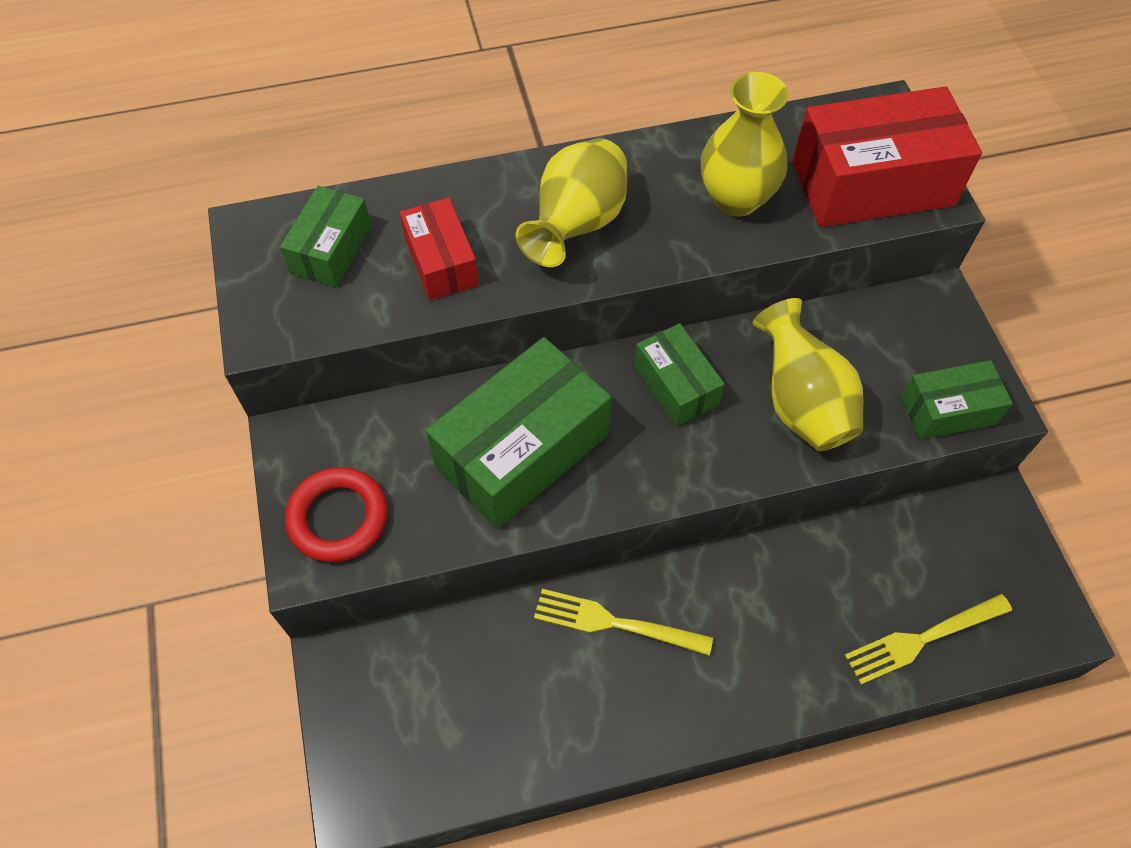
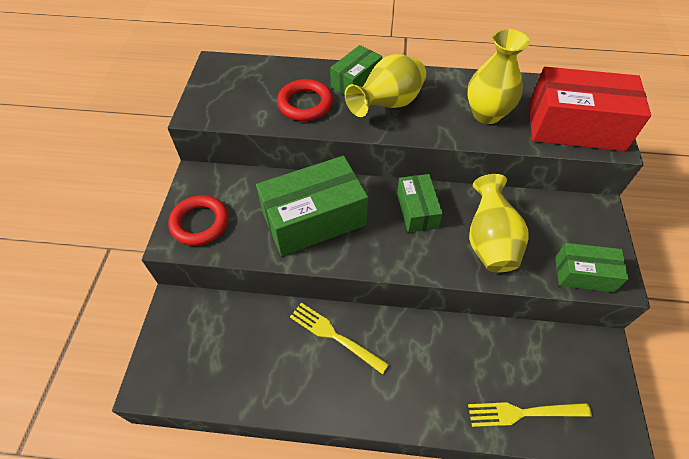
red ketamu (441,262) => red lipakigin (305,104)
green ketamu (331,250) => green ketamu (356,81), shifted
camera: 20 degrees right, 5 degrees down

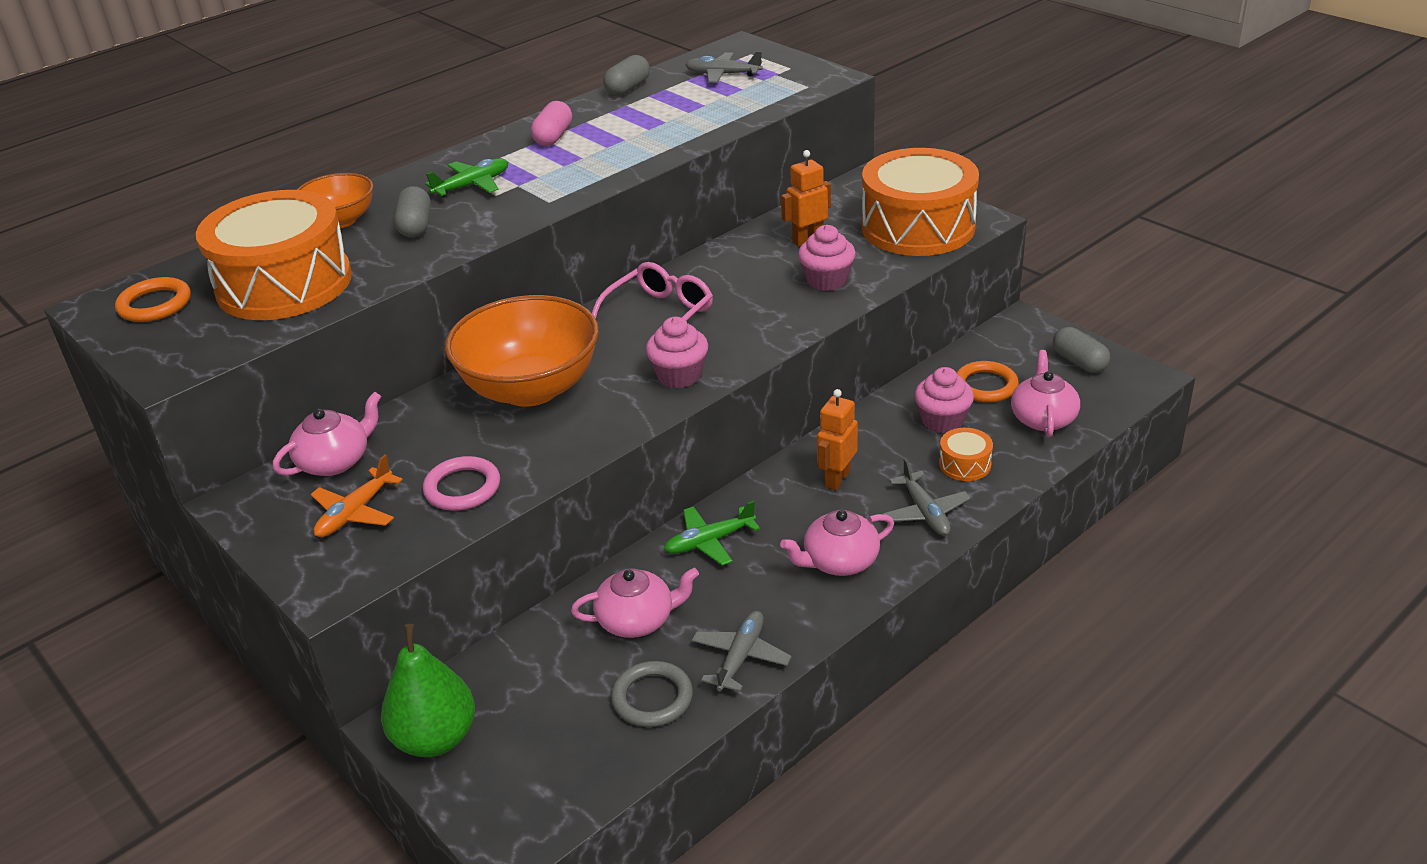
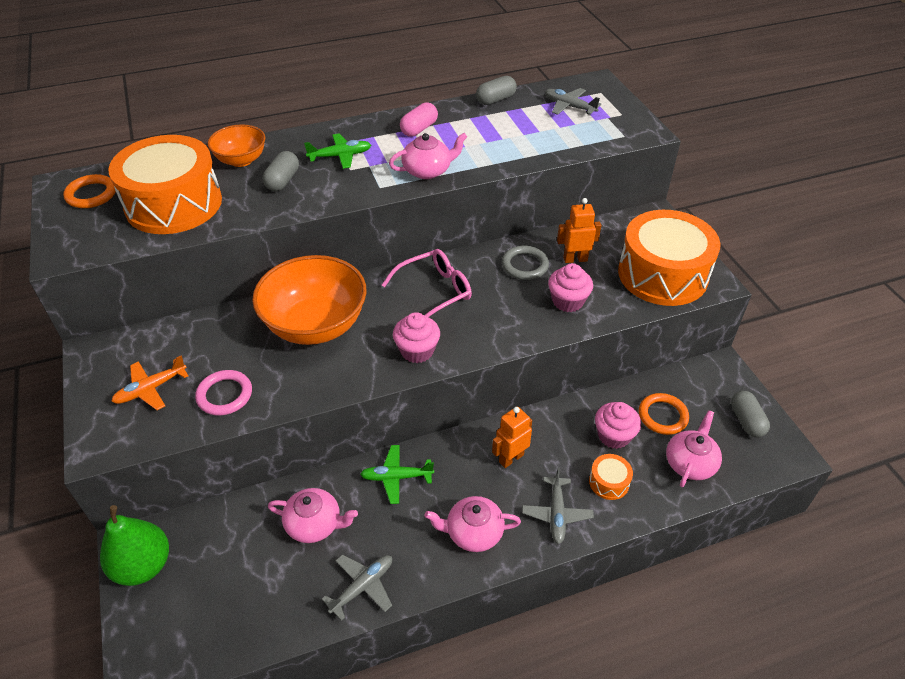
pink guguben (335,461) => pink guguben (428,170), shifted
grey lipakigin (652,698) => grey lipakigin (525,265), shifted
camera: 20 degrees right, 10 degrees up

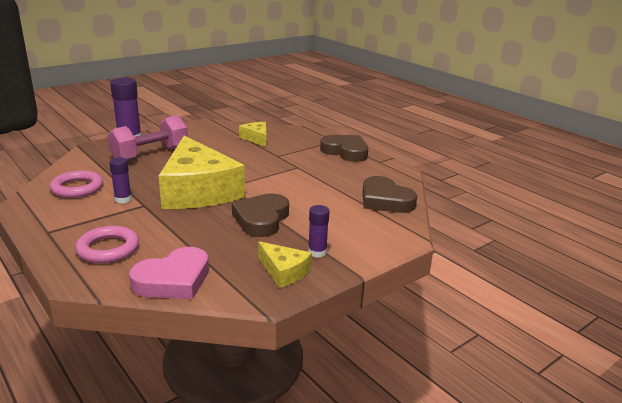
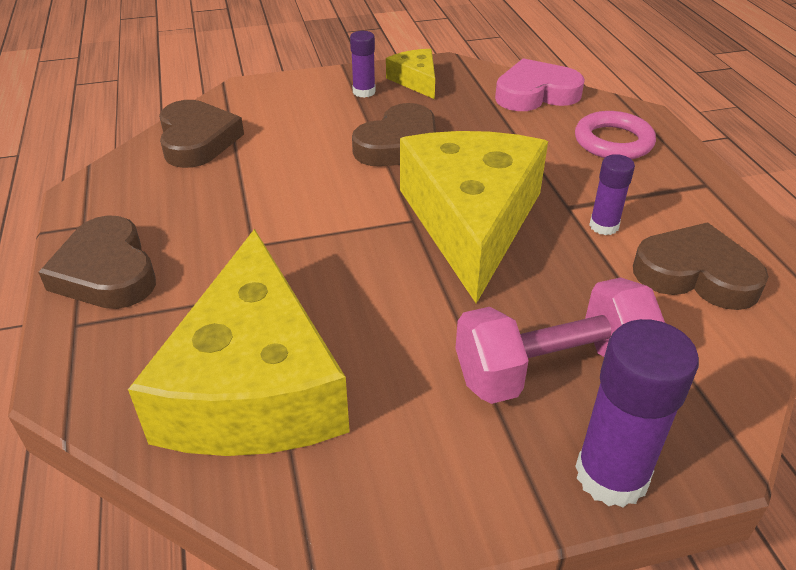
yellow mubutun (256,138) => yellow mubutun (254,385), x2.25
pink lipakigin (77,188) => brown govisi (696,274)
camera: 155 degrees left, 15 degrees up

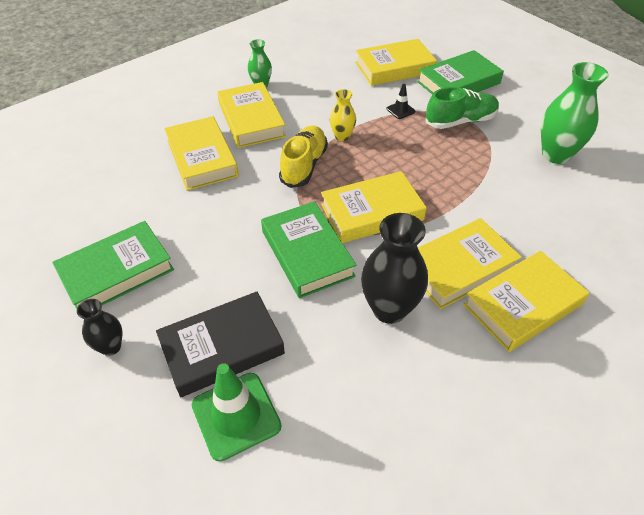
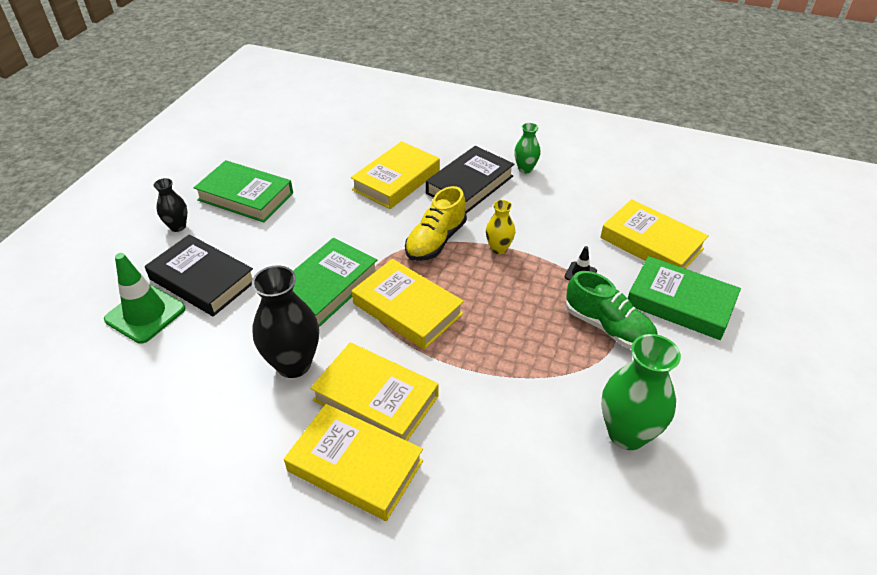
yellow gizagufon (304,165) => yellow gizagufon (436,241), 135 degrees clockwise
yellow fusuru (251,120) => black fusuru (470,185)
camera: 60 degrees right, 5 degrees down

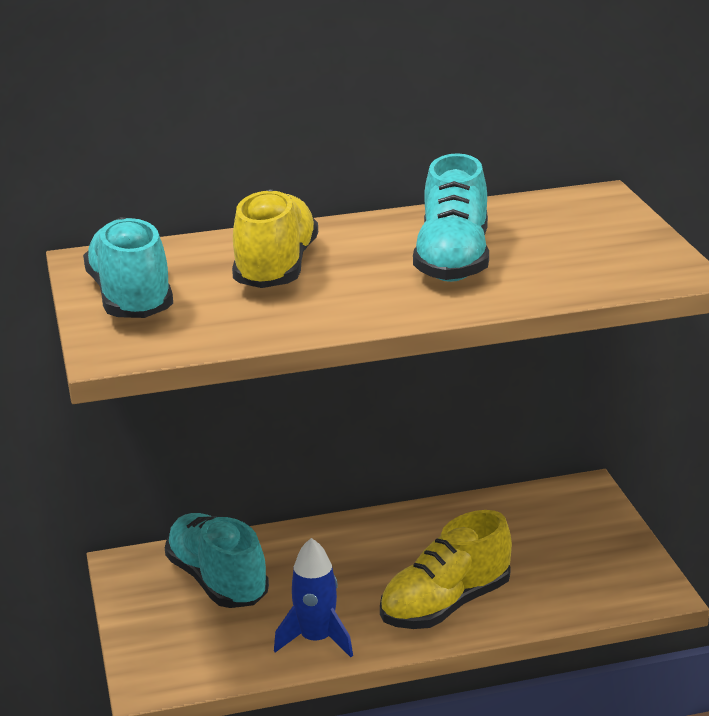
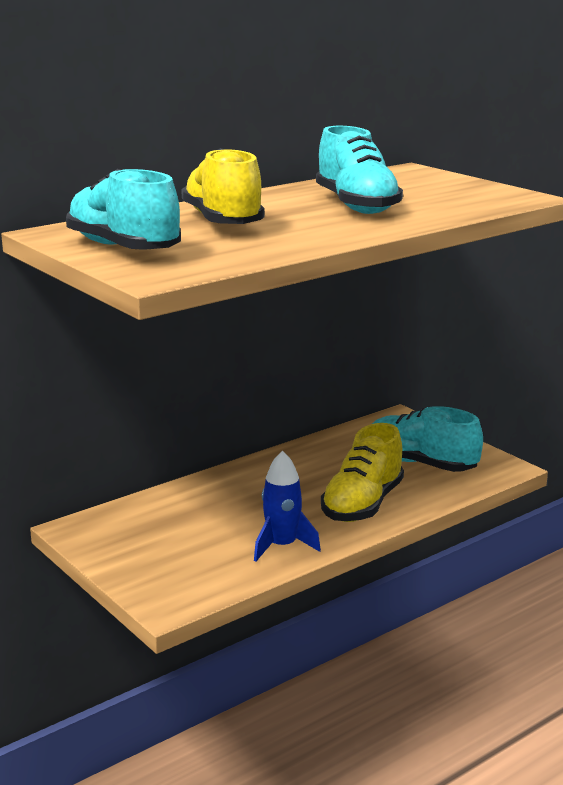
turquoise gizagufon (217,581) => turquoise gizagufon (420,463), shifted
camera: 25 degrees left, 5 degrees down

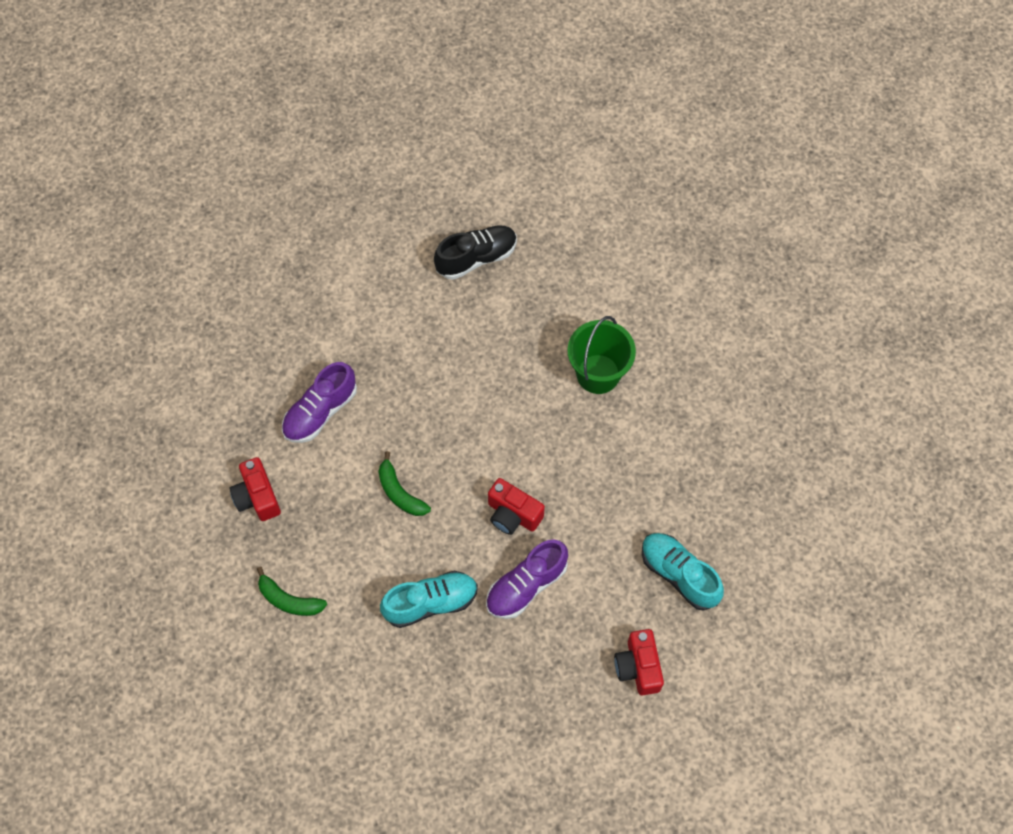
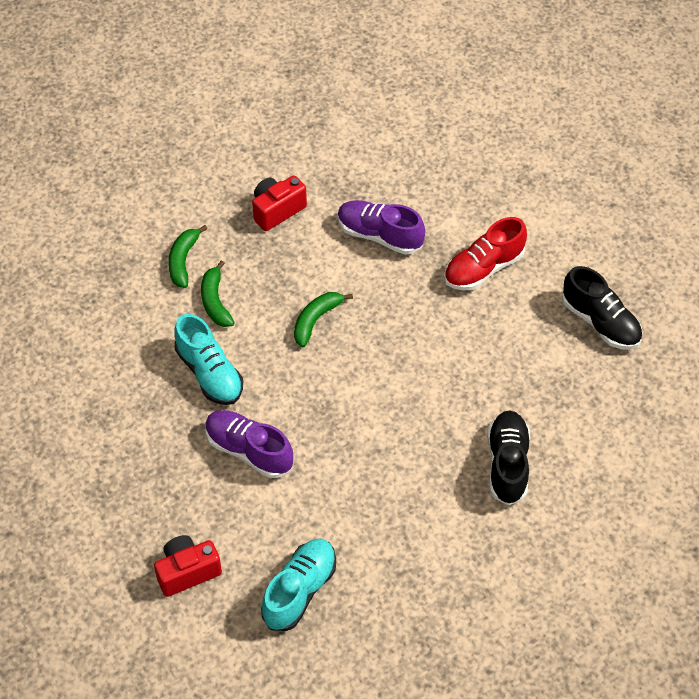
nothing => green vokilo (215,301)
nothing => red gizagufon (483,268)
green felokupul (598,374) => black gizagufon (507,464)
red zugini (513,515) => nothing
camera: 75 degrees right, 10 degrees down

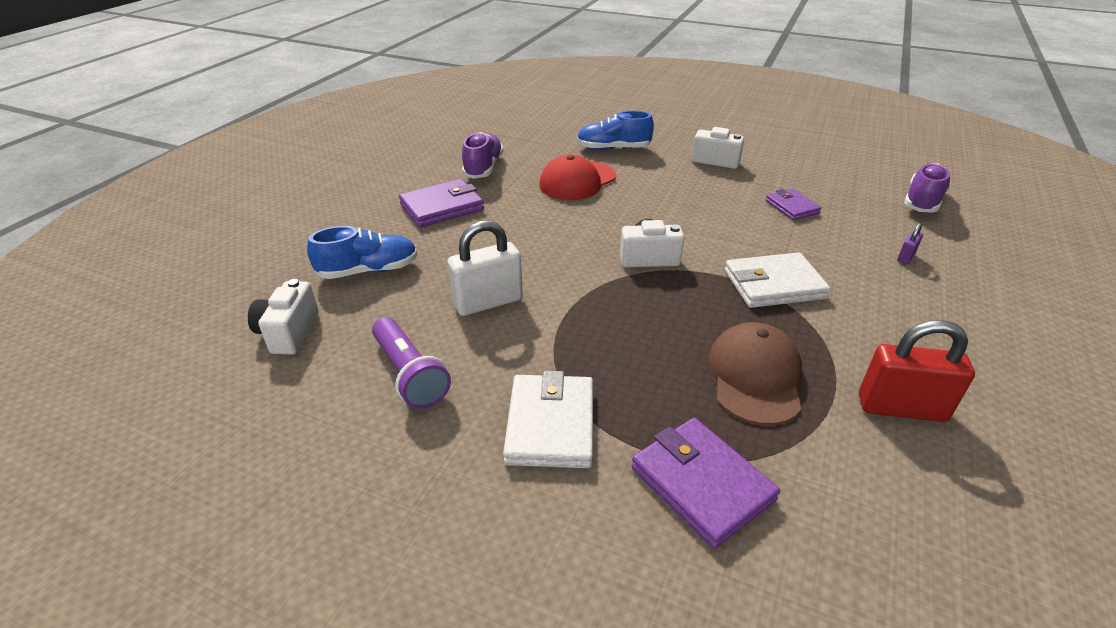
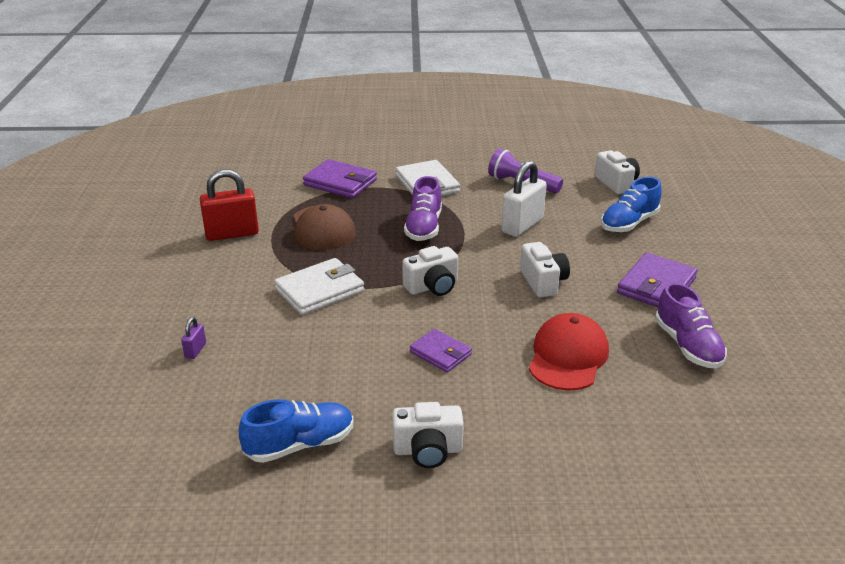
blue gizagufon (613,148) => blue gizagufon (300,445), shifted
purple gizagufon (922,201) => purple gizagufon (424,227), shifted
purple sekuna (792,207) => purple sekuna (440,353), shifted
nothing => white zugini (543,282)
camera: 155 degrees right, 5 degrees down

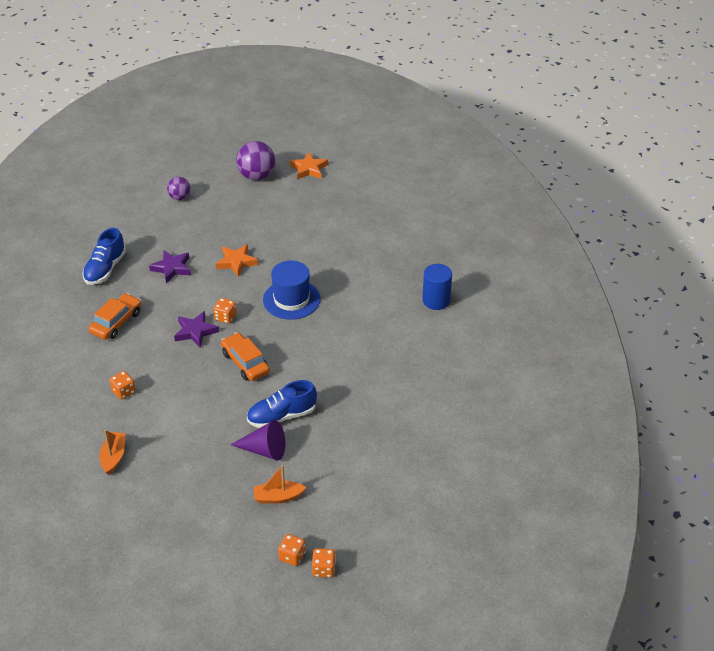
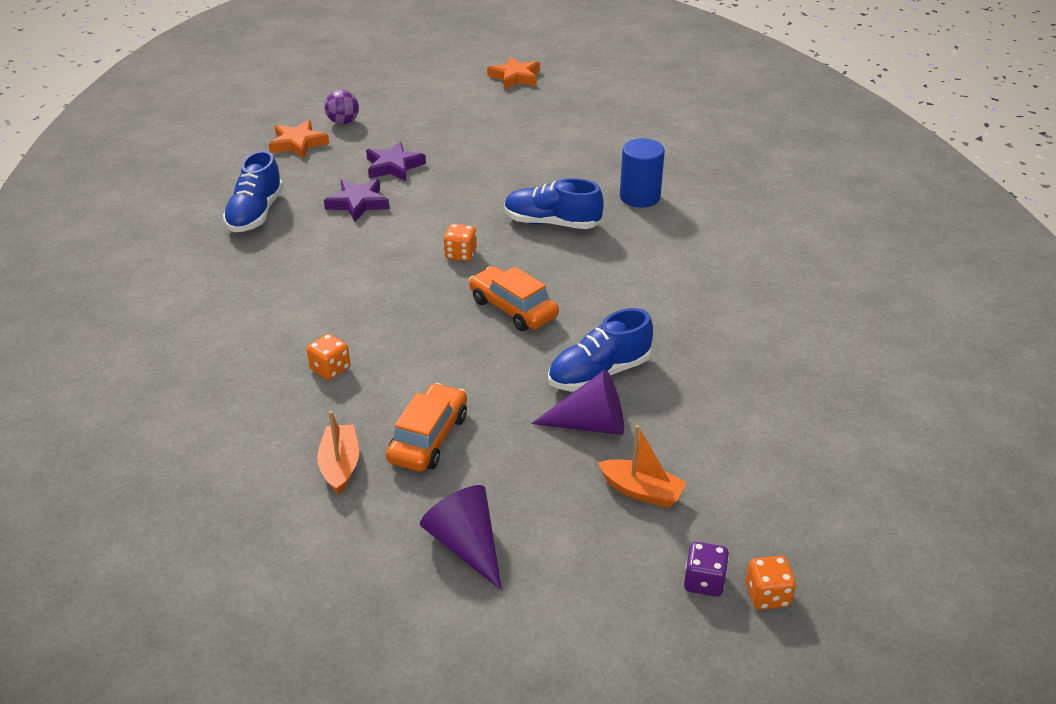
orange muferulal (236,262) => orange muferulal (298,143), shifted
purple muferulal (195,331) => purple muferulal (393,166), shifted
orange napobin (116,322) => orange napobin (428,438), shifted
nothing => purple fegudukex (466,545)
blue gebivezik (291,299) => blue gizagufon (552,223)
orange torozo (278,497) => orange torozo (641,491), 135 degrees counterclockwise
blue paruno (436,300) => blue paruno (640,197), shifted
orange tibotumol (292,556) => purple tibotumol (704,582)
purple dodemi (257,176) => nothing
camera: 10 degrees left, 5 degrees down

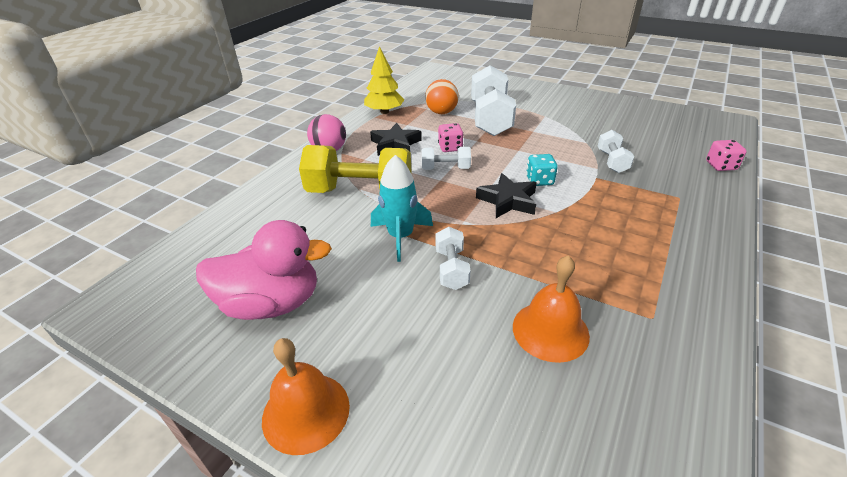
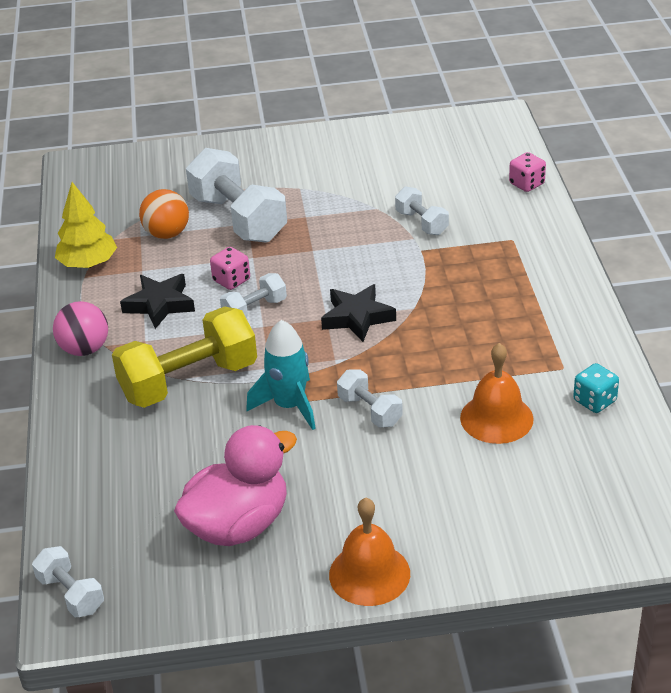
nothing => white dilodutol (71,594)
turquoise tibotumol (539,180) => turquoise tibotumol (594,401), shifted
camera: 35 degrees left, 0 degrees up

